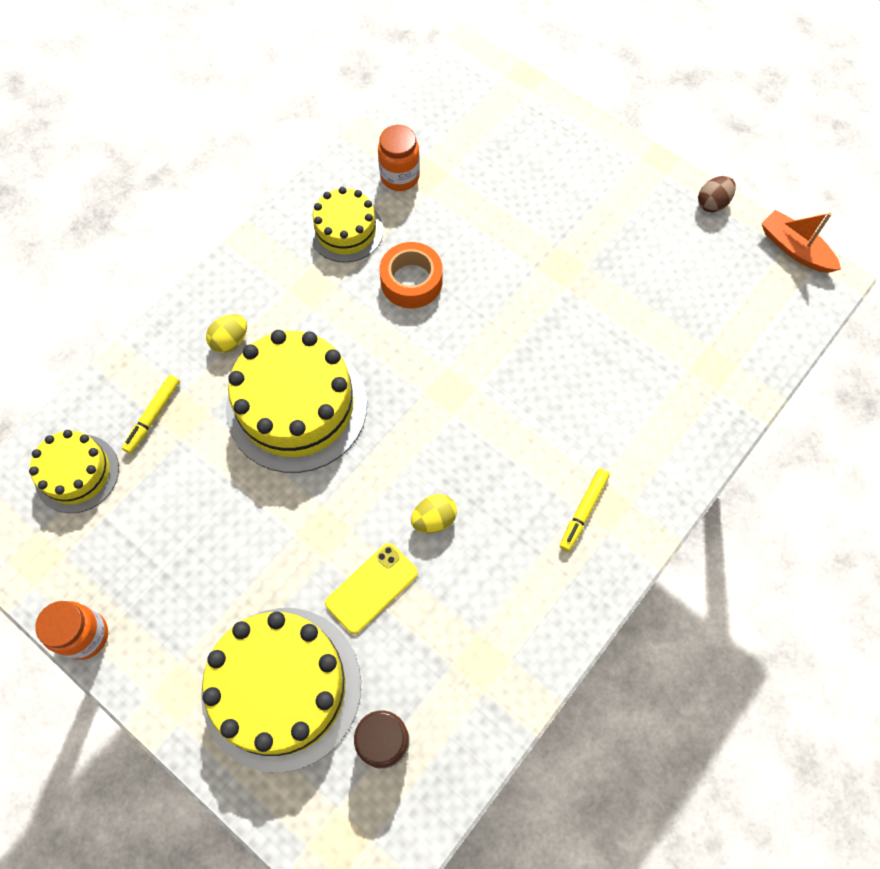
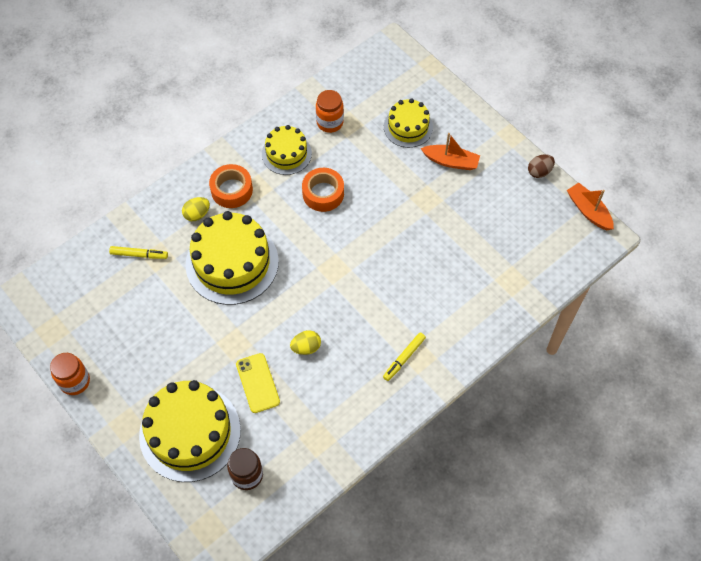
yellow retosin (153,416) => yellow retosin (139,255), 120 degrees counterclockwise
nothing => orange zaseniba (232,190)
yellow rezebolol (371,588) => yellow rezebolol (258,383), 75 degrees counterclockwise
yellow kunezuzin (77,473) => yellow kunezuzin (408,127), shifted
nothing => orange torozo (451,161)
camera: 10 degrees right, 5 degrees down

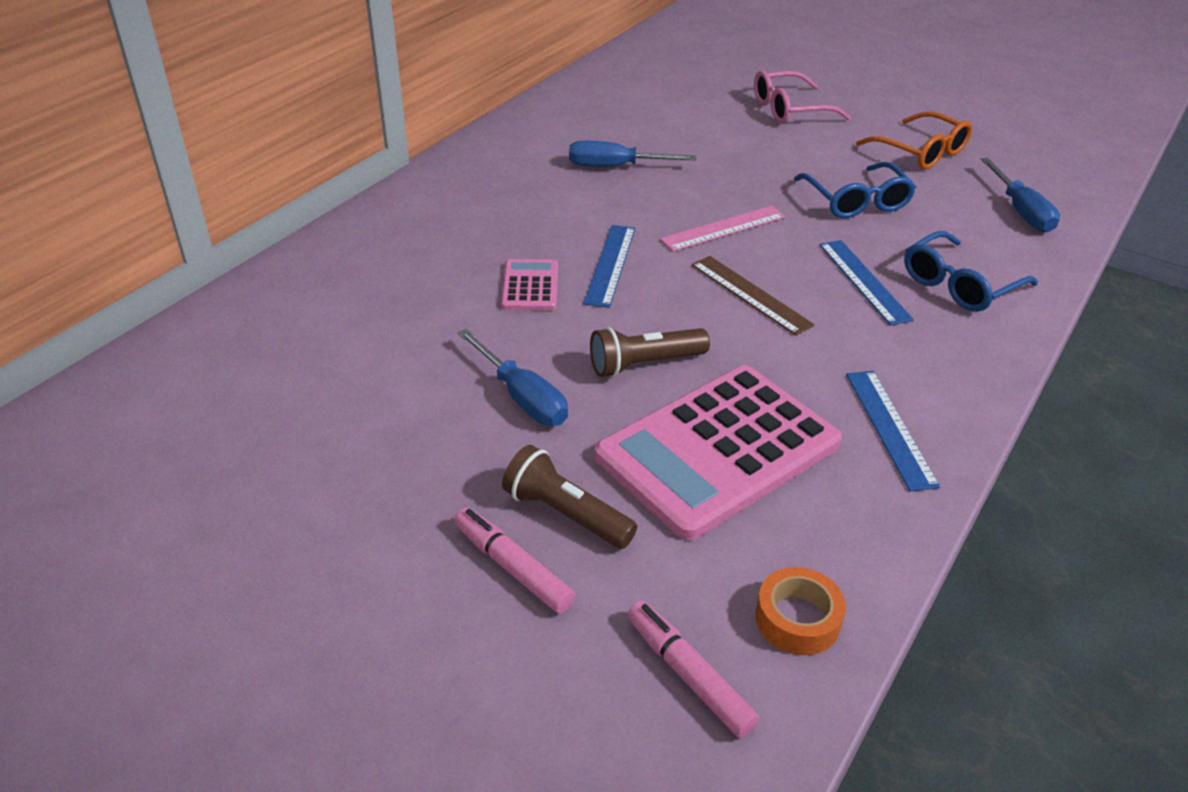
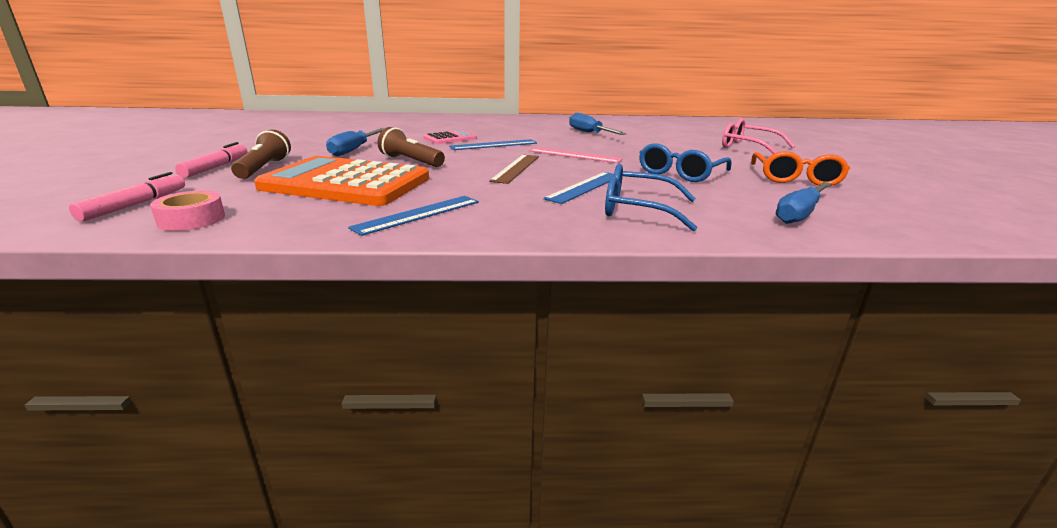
orange zaseniba (797,619) => pink zaseniba (191,219)
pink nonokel (718,450) => orange nonokel (346,183)
camera: 55 degrees right, 15 degrees down

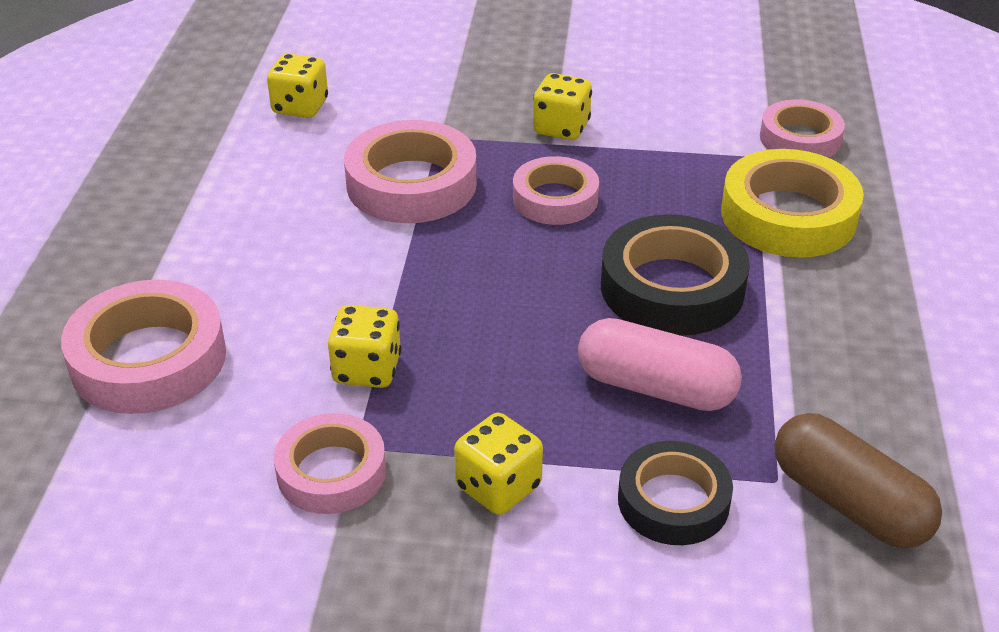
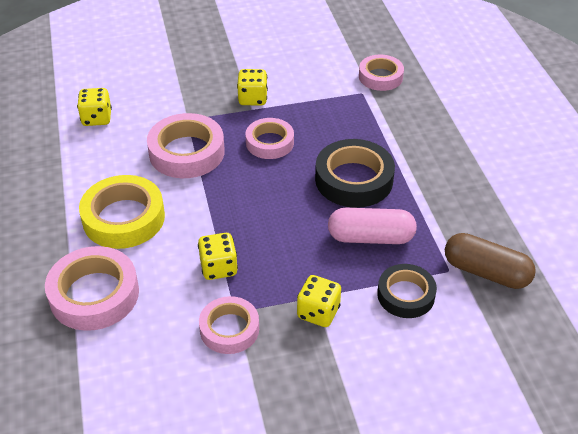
yellow zaseniba (788,215) => yellow zaseniba (124,218), shifted
camera: 20 degrees left, 5 degrees up

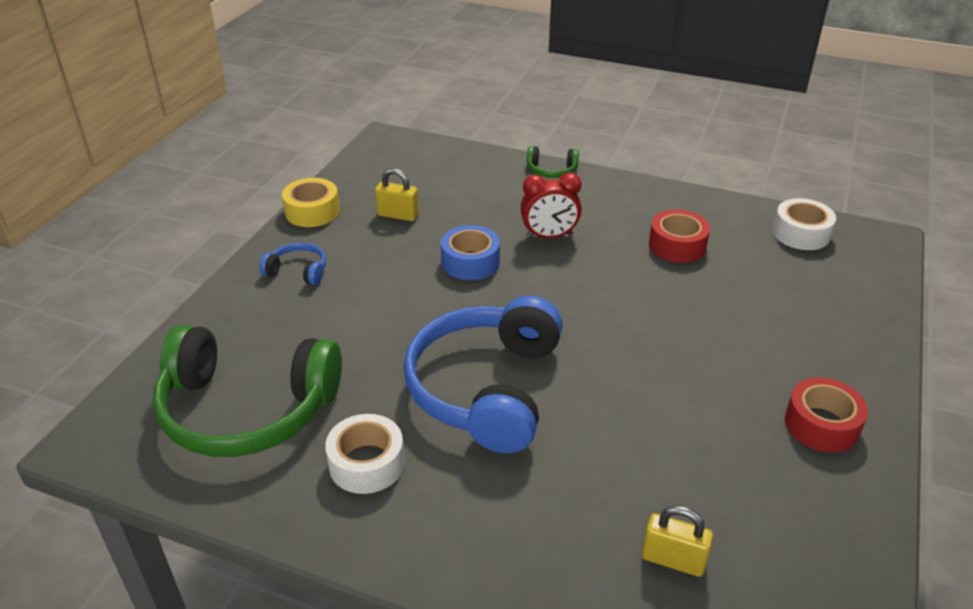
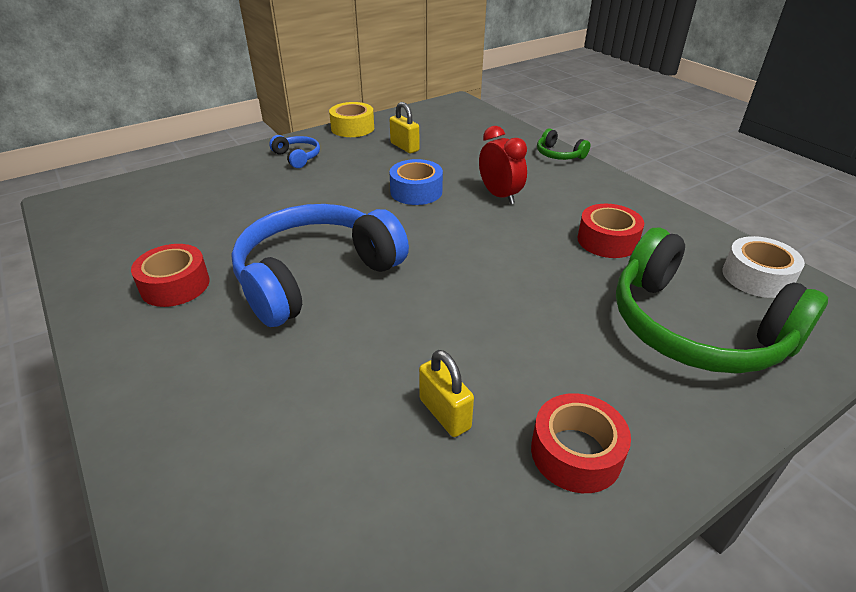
white zaseniba (367,463) => red zaseniba (175,285)
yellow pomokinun (673,560) => yellow pomokinun (444,413), shifted
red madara (549,236) => red madara (499,196), 150 degrees counterclockwise
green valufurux (247,409) => green valufurux (695,328), shifted
camera: 35 degrees right, 0 degrees up

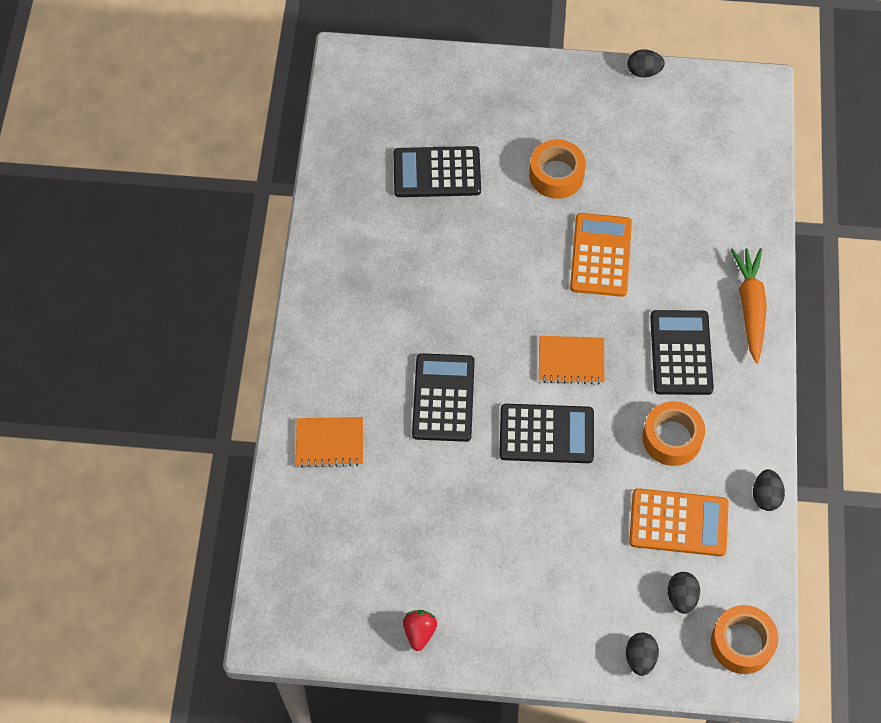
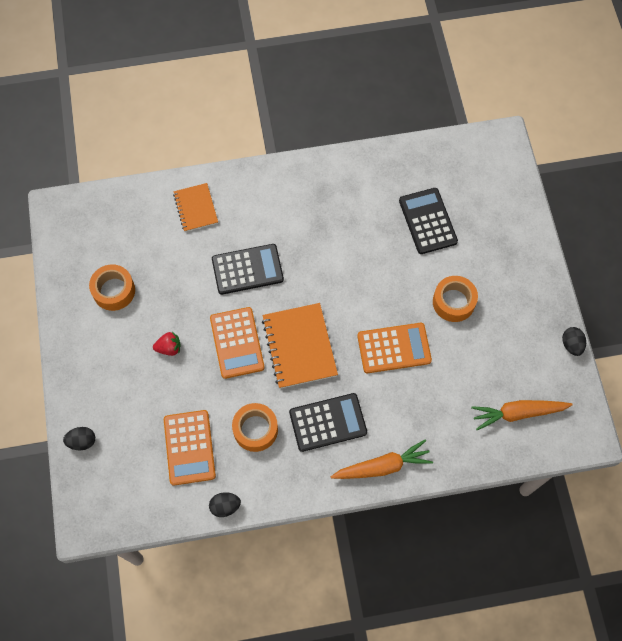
orange zaseniba (742,643) => orange zaseniba (114,291), shifted
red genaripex (419,632) => red genaripex (169,348), shifted
black nonokel (546,434) => orange nonokel (237,343)
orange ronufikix (571,361) => orange ronufikix (299,346), x1.61
nothing => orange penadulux (518,413)
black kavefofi (681,597) => nothing
camera: 75 degrees right, 5 degrees up

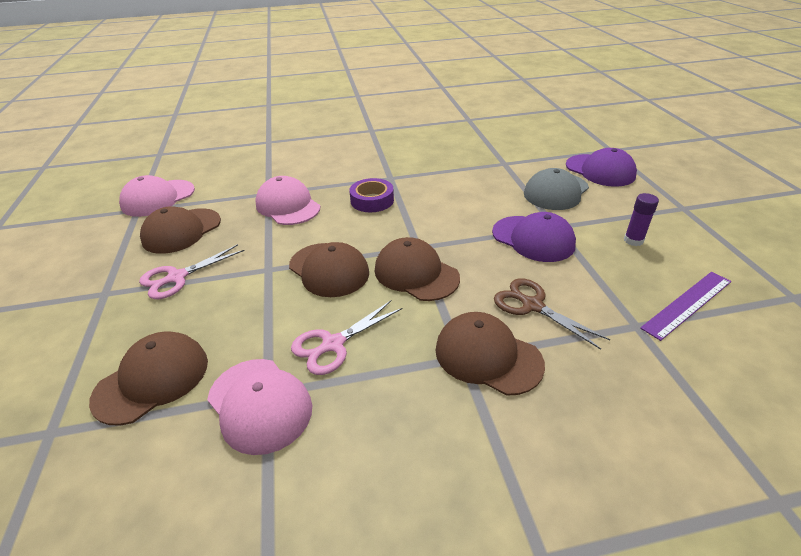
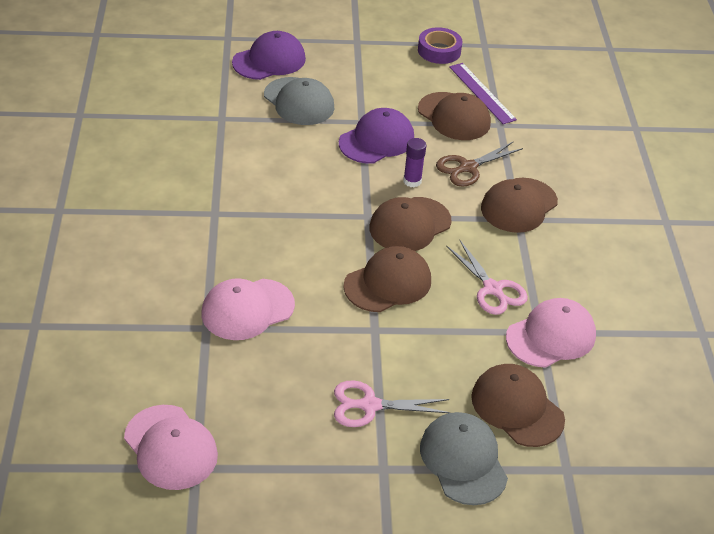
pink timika (177,277) => pink timika (370,405), 120 degrees clockwise
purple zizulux (633,240) => purple zizulux (412,181), shifted
purple zaseniba (372,200) => purple zaseniba (439,51), shifted
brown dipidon (181,231) => brown dipidon (454,117), shifted
nothing => grey dipidon (463,460)
camera: 85 degrees left, 5 degrees up

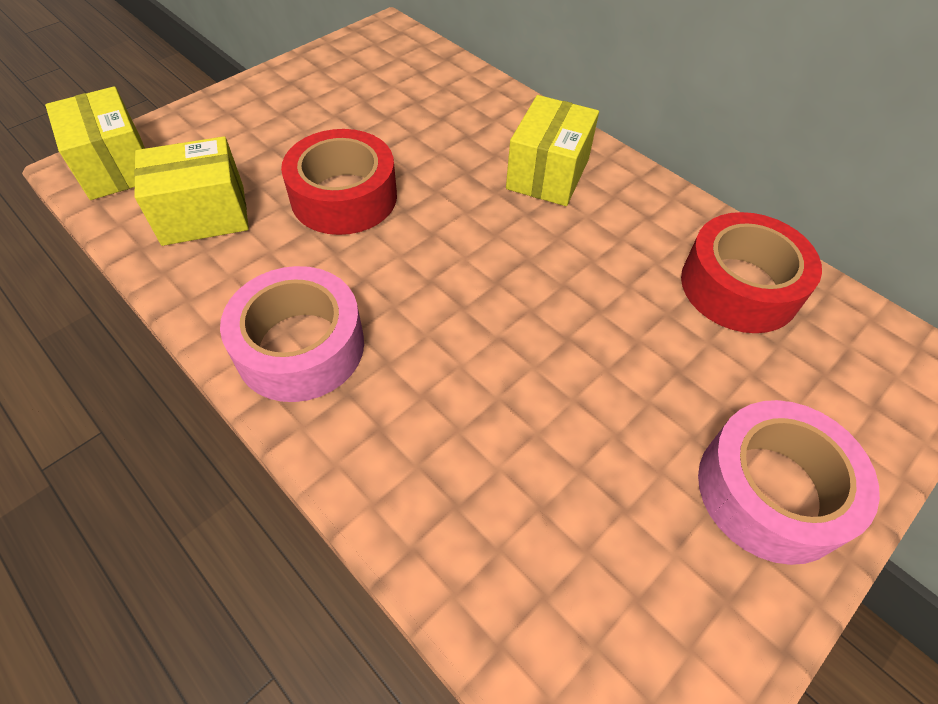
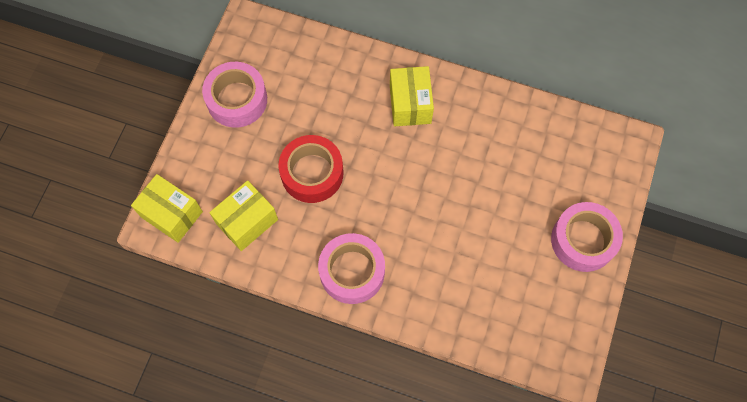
nothing => pink zaseniba (237,100)
red zaseniba (739,286) => nothing
camera: 25 degrees left, 15 degrees up

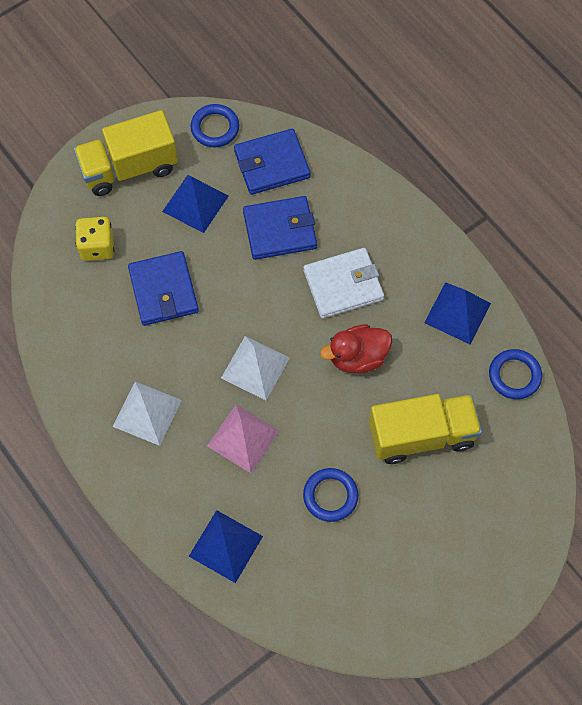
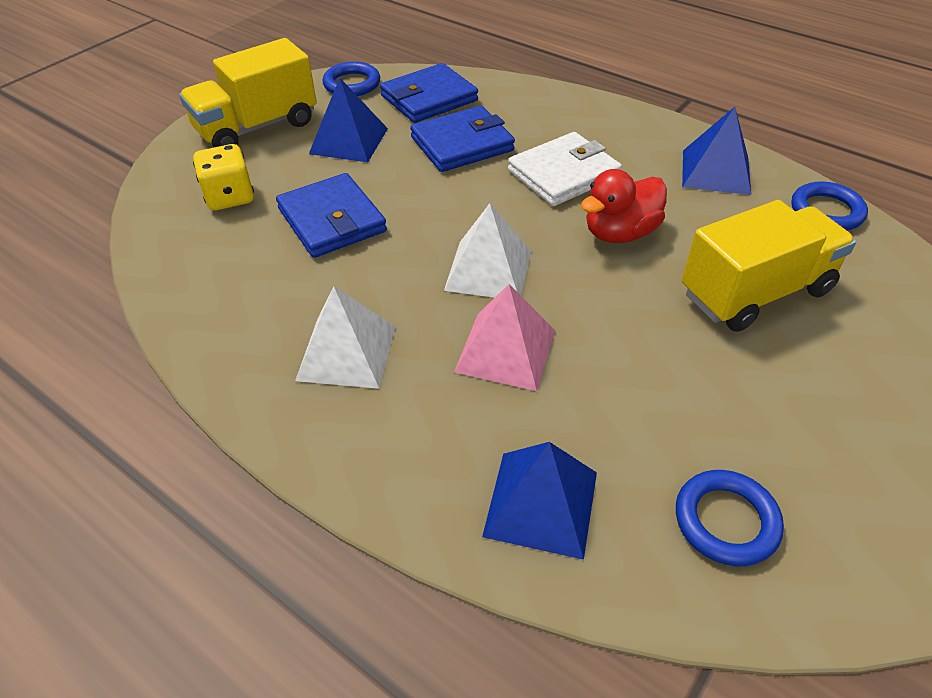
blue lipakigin (330,496) => blue lipakigin (726,521), shifted
camera: 15 degrees left, 20 degrees down

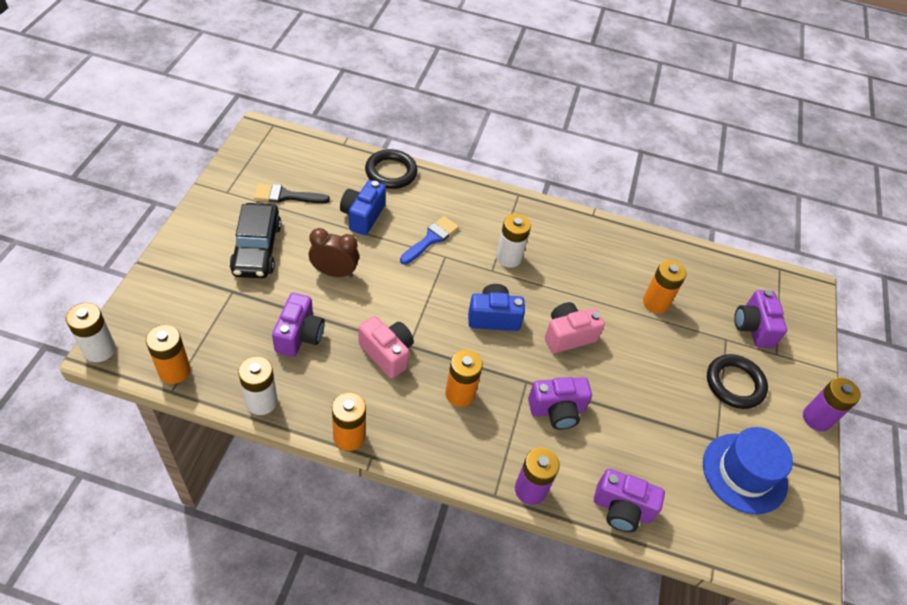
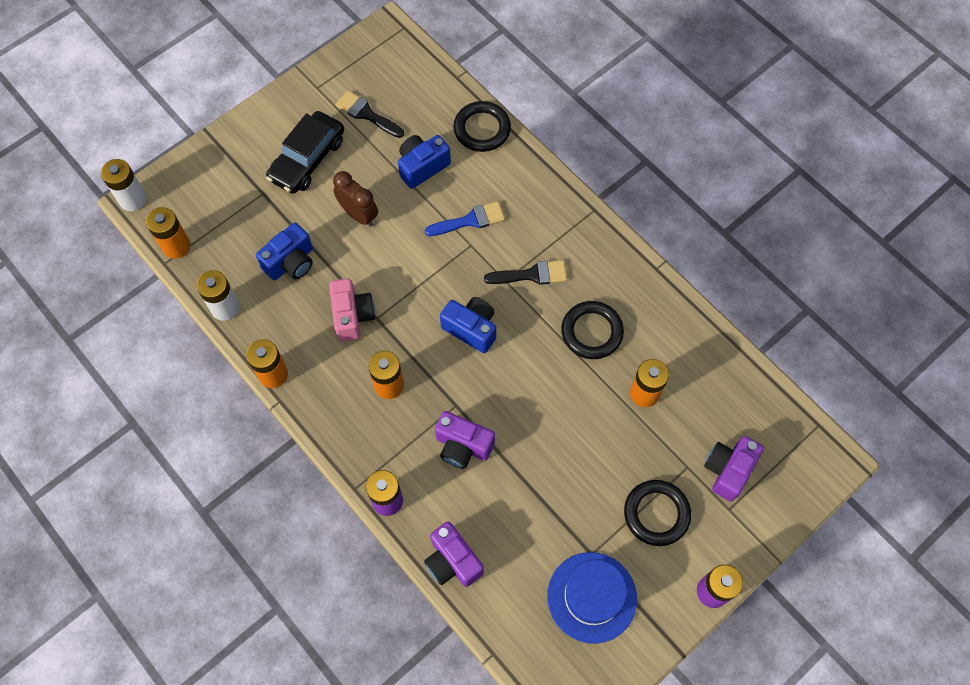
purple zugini (299,335) => blue zugini (291,262)
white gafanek (509,257) => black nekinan (531,275)
nothing => black lipakigin (592,332)
pink zugini (568,336) => nothing
camera: 40 degrees right, 15 degrees up

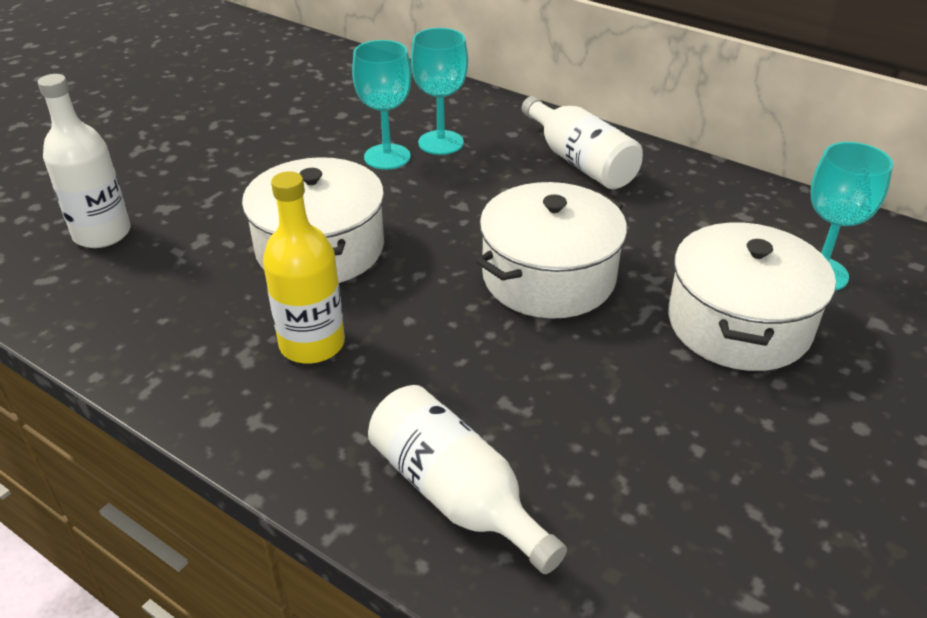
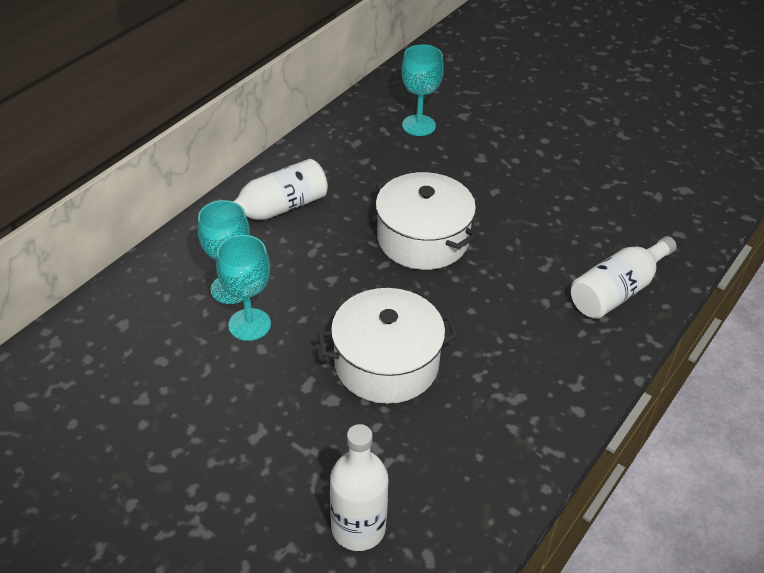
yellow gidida (312,344) => nothing
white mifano (738,323) => nothing
camera: 90 degrees left, 5 degrees up

